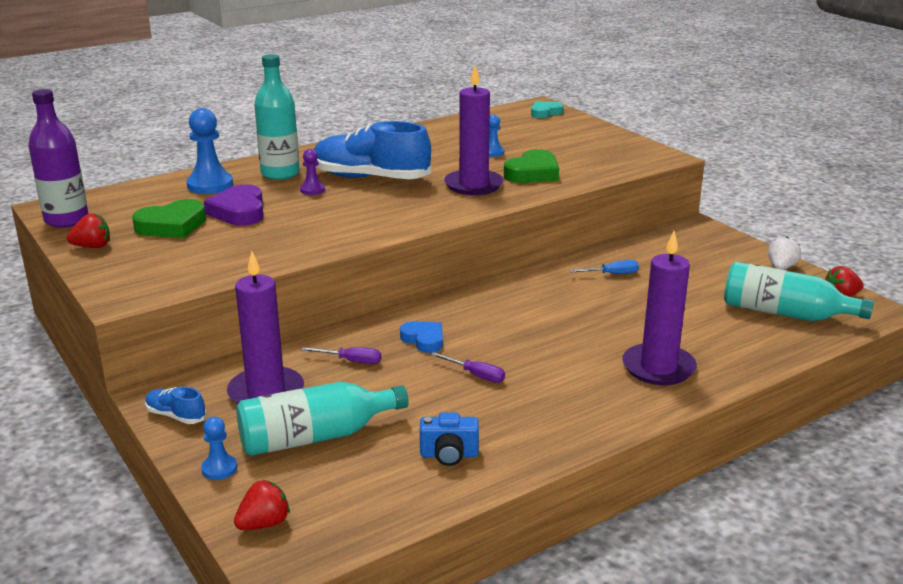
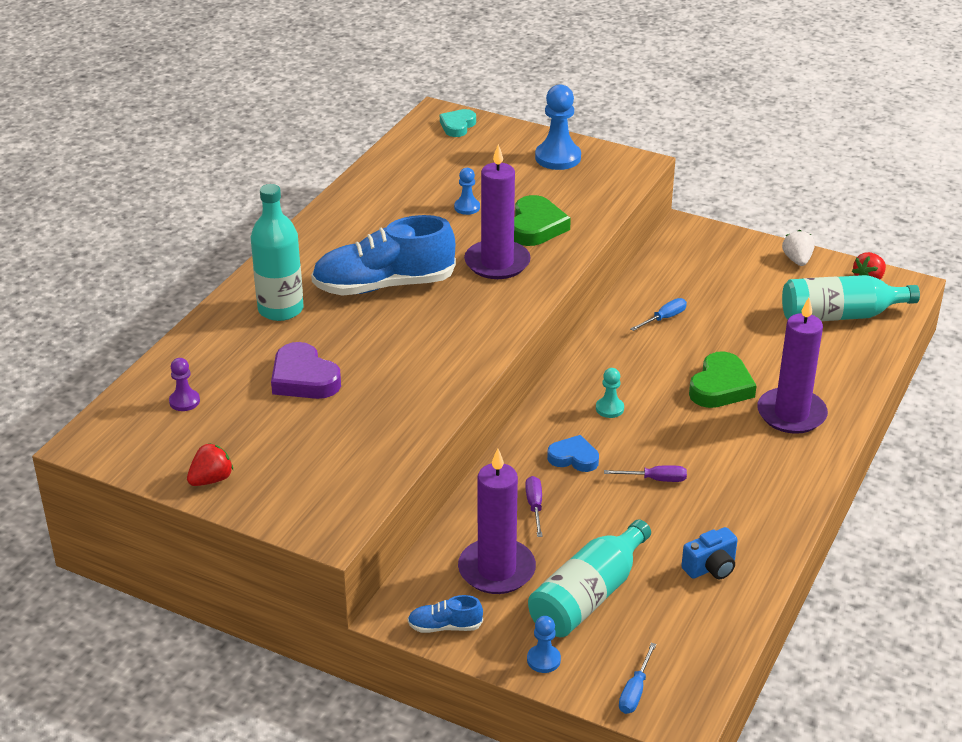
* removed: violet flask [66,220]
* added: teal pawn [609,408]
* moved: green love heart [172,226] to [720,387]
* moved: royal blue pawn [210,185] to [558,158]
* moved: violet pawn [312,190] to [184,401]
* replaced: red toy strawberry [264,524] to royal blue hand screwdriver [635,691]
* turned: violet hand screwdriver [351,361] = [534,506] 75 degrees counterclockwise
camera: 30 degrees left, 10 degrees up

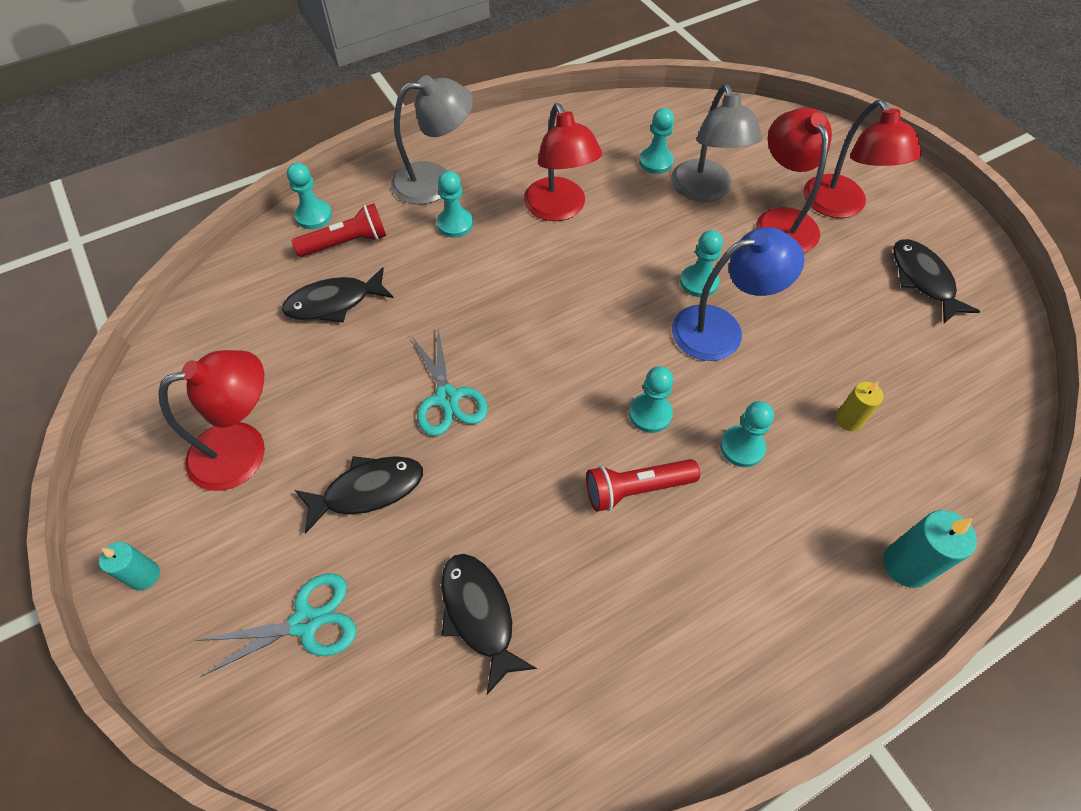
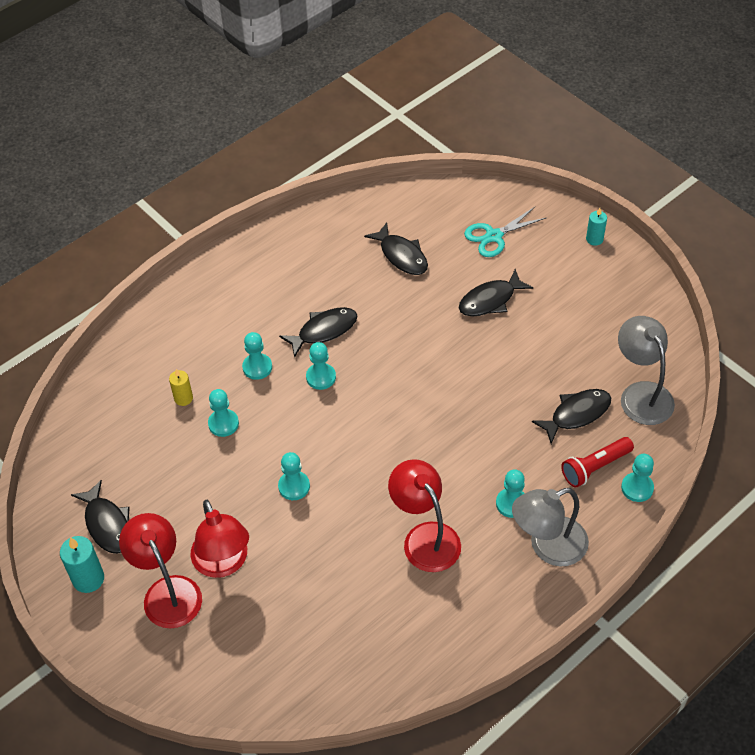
* removed: red lamp [244,449]
* removed: teal shears [447,398]
* removed: royal blue lamp [721,329]
* moved: teal pawn [655,162] to [223,424]
* moved: gray lamp [705,190] to [641,394]
* moved: teal candle [906,565] to [88,579]
* replaced: red pocket torch [636,489] to jet-black toy fish [324,331]
camera: 170 degrees right, 5 degrees down

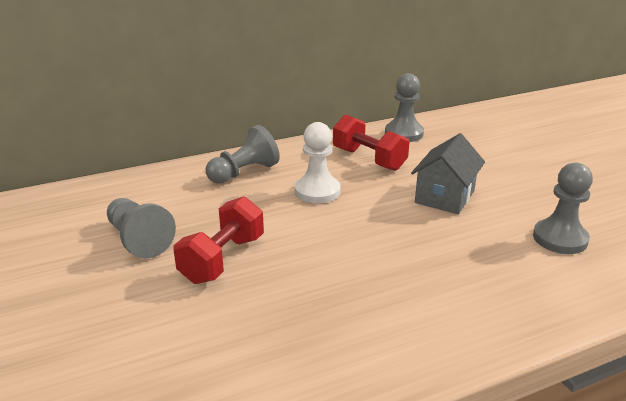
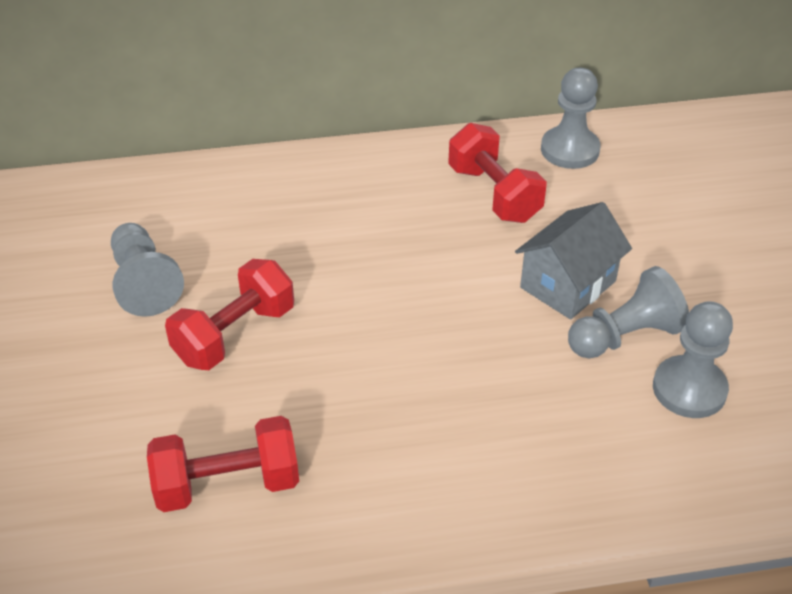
* removed: white pawn [317,191]
* added: red hand weight [227,484]
* moved: gray pawn [244,172] to [625,336]
camera: 15 degrees right, 15 degrees up

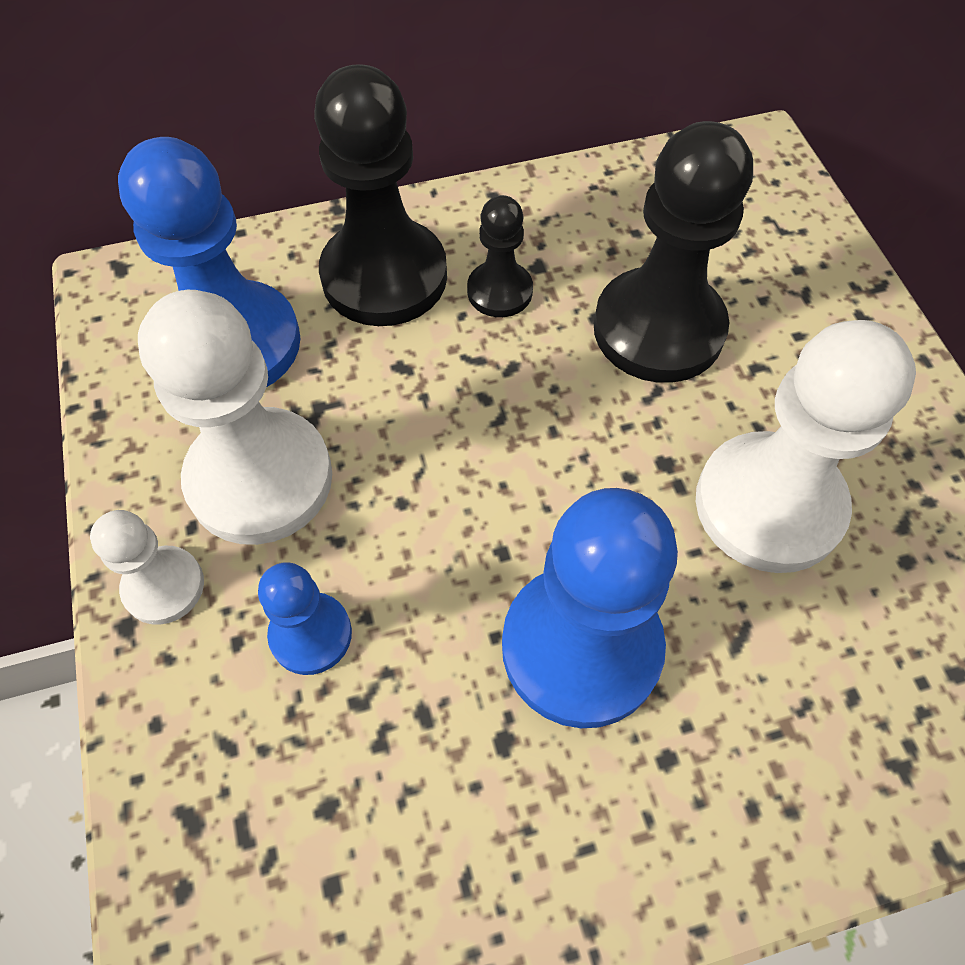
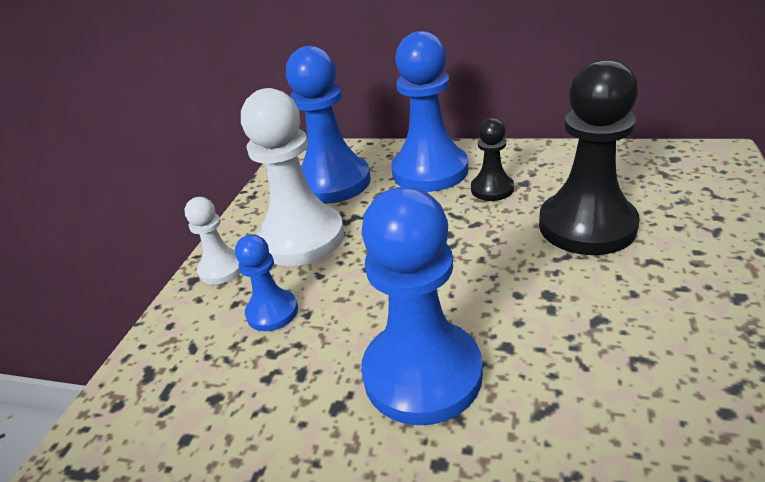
* removed: white pawn [769,505]
* recoloured: jet-black pawn [384,276] to royal blue pawn [430,171]
camera: 35 degrees right, 25 degrees down

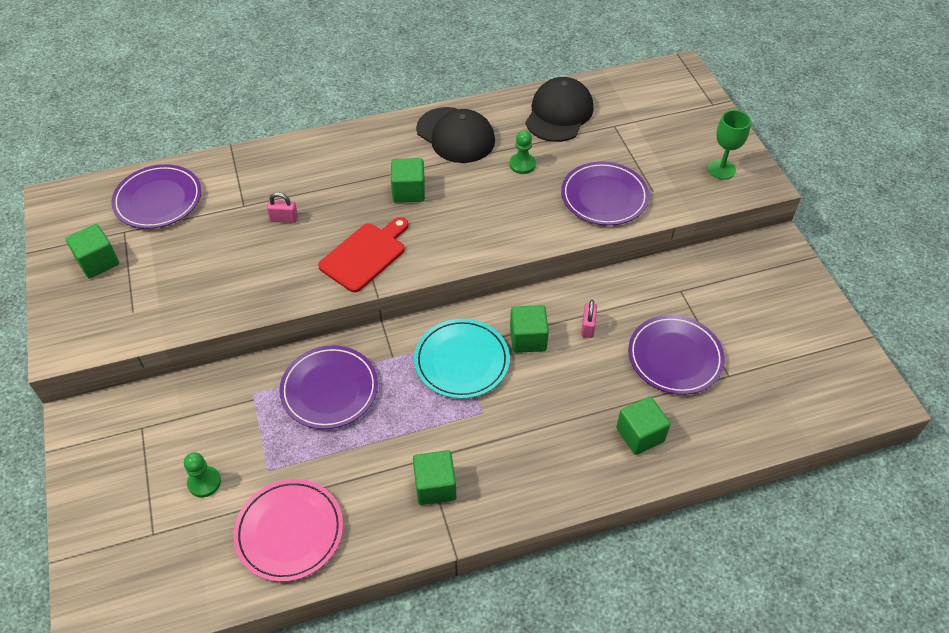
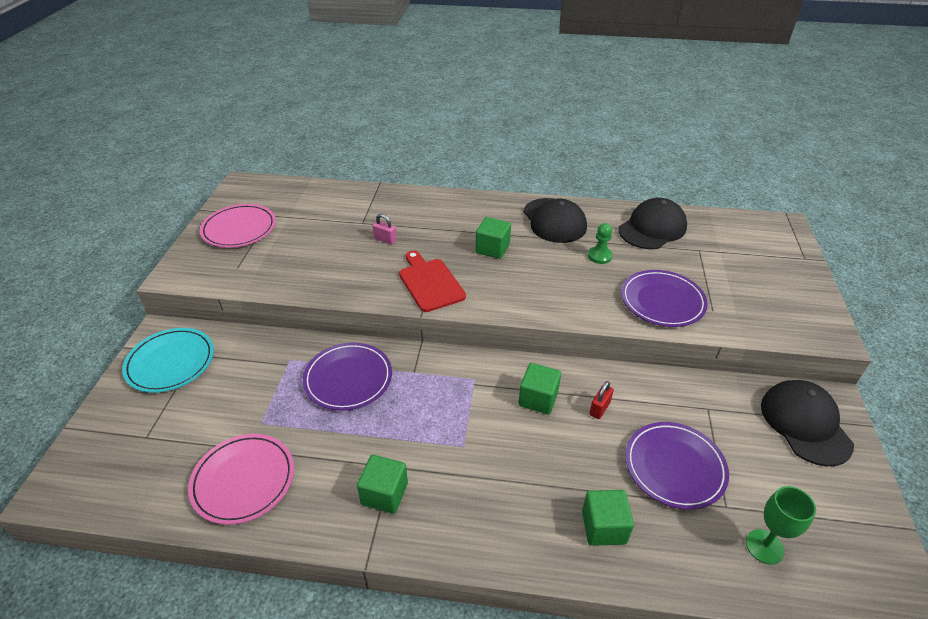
* removed: violet dinner plate [158,200]
* removed: green pawn [204,482]
* added: jet-black baseball cap [805,424]
* moved: teal dinner plate [462,361] to [170,362]
* moved: green wine glass [721,169] to [764,546]
* replaced: green solid cube [98,262] to pink dinner plate [239,229]
* recoloured: pink lock [588,327] to red lock [599,408]
* turned: red cutting board [365,255] = [430,283] 90 degrees counterclockwise
camera: 25 degrees right, 10 degrees down

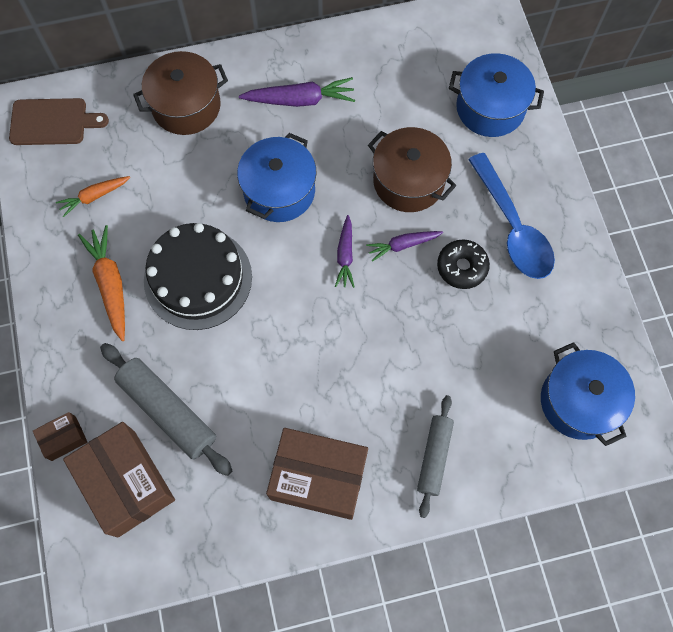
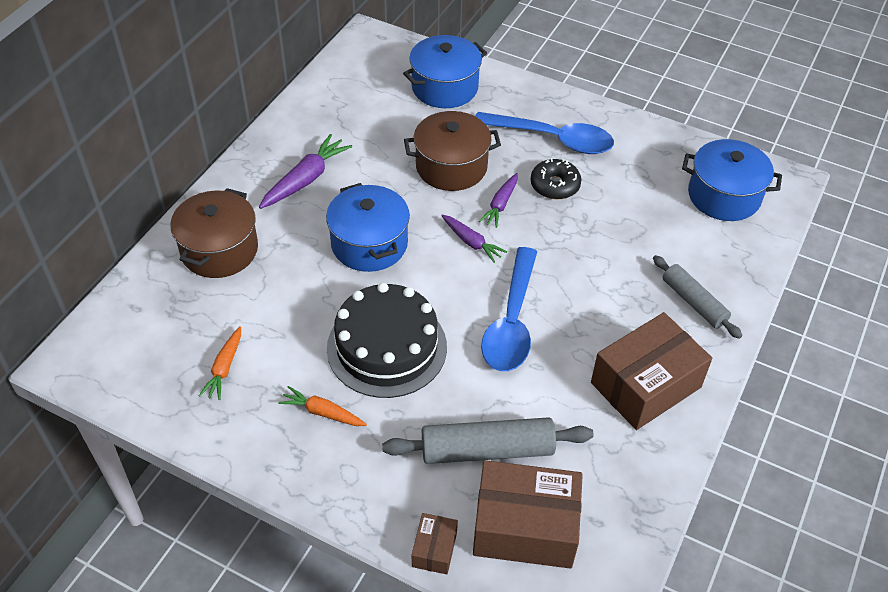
* removed: dark brown cutting board [52,122]
* added: royal blue spoon [511,322]
* resized: bright orange toy carrot [110,284] = [322,412] x0.64
camera: 50 degrees left, 20 degrees down

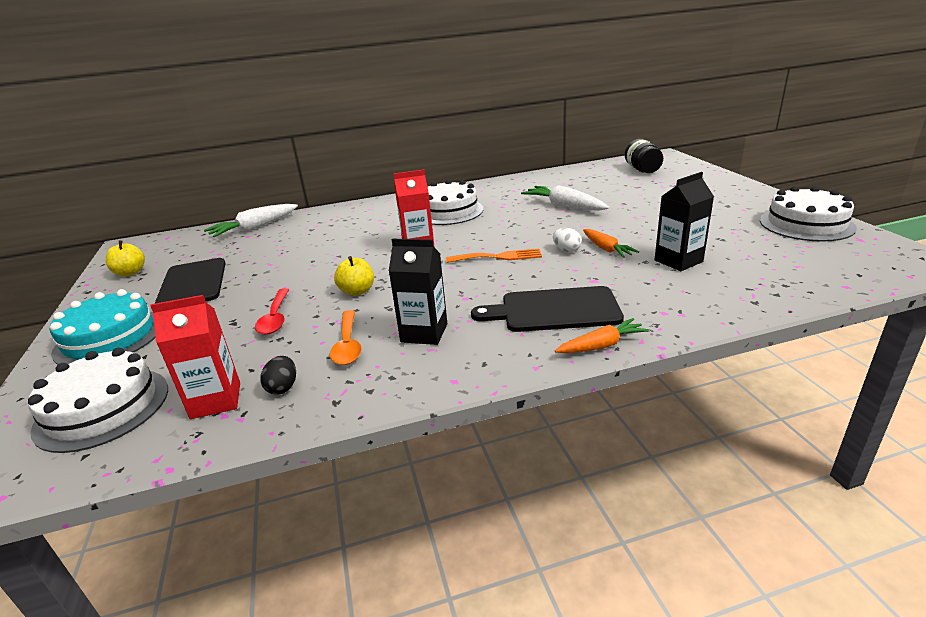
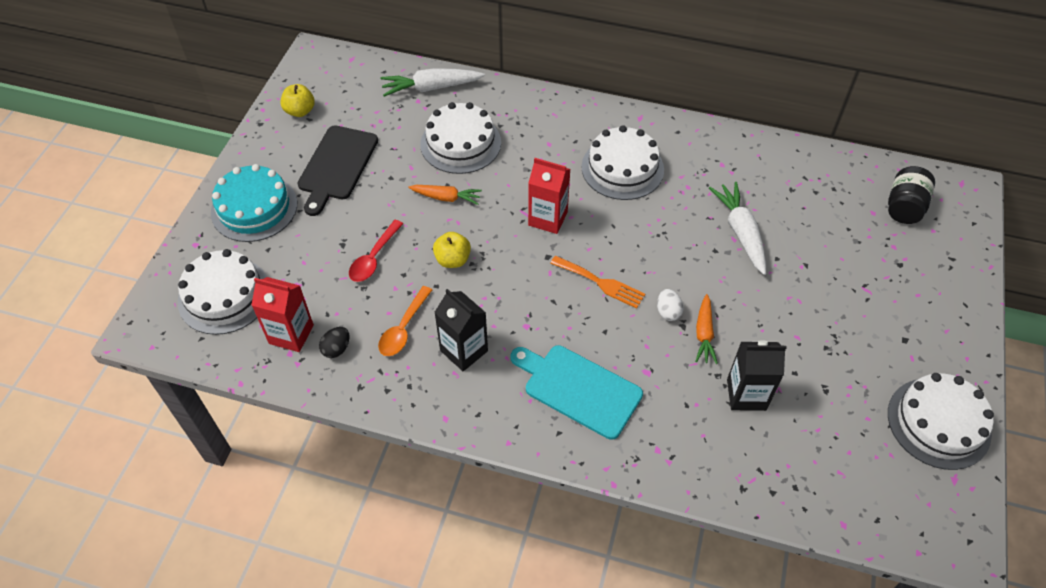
* added: white cake [460,143]
* moved: bright orange toy carrot [602,345] to [446,198]
* recoloured: jet-black cutting board [554,310] to teal cutting board [578,389]
camera: 30 degrees right, 25 degrees up

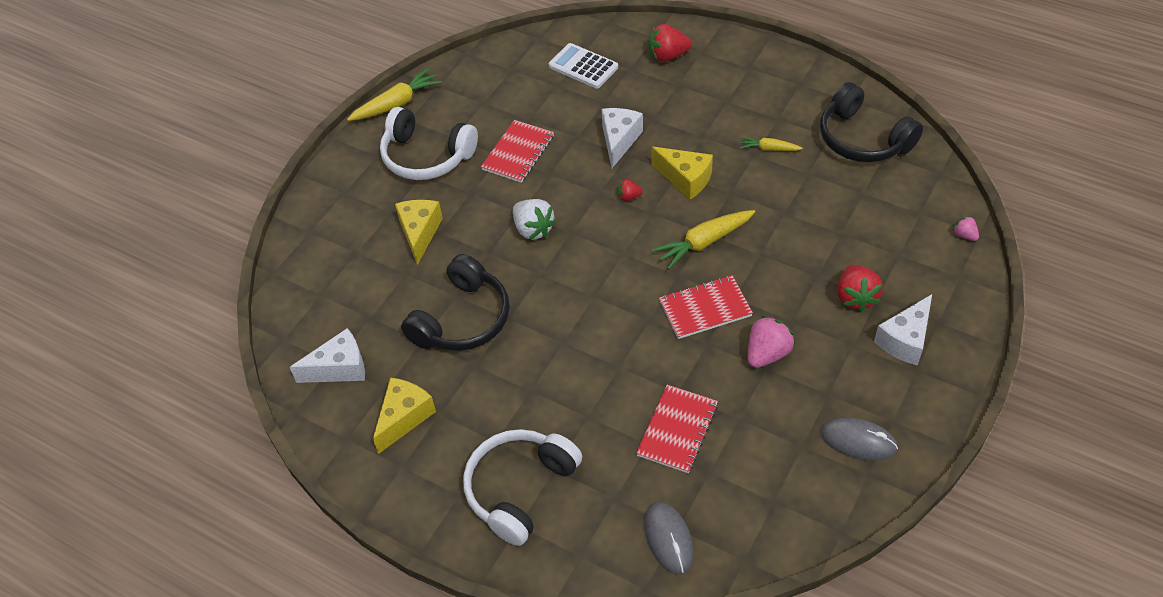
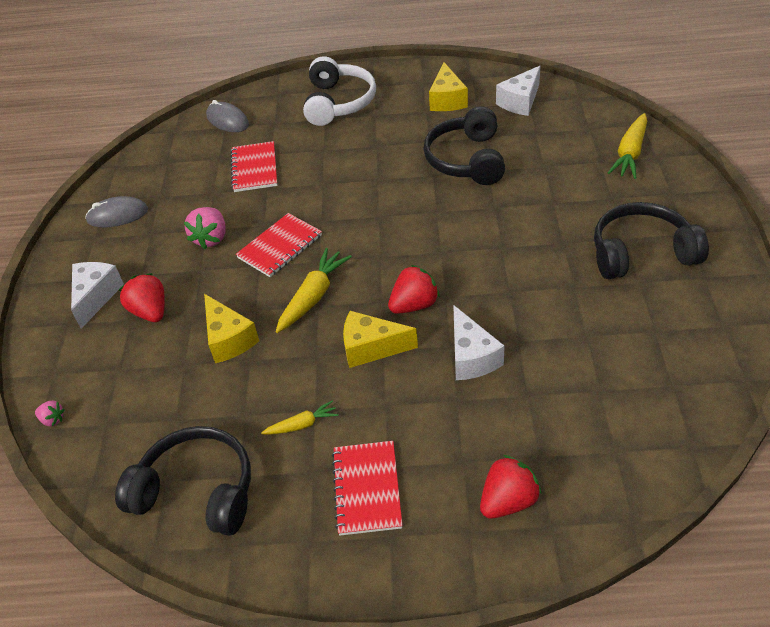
* removed: white toy strawberry [533,229]
* removed: white pocket calculator [583,66]
* moved: golden toy carrot [397,104] to [630,153]
* moved: golden cheese [419,233] to [229,339]
* moved: red notepad [518,153] to [367,489]
* recoloured: white over-ear headphones [426,156] to jet-black over-ear headphones [641,253]
* resized: red toy strawberry [628,197] = [414,305] x1.90
camera: 150 degrees right, 5 degrees down

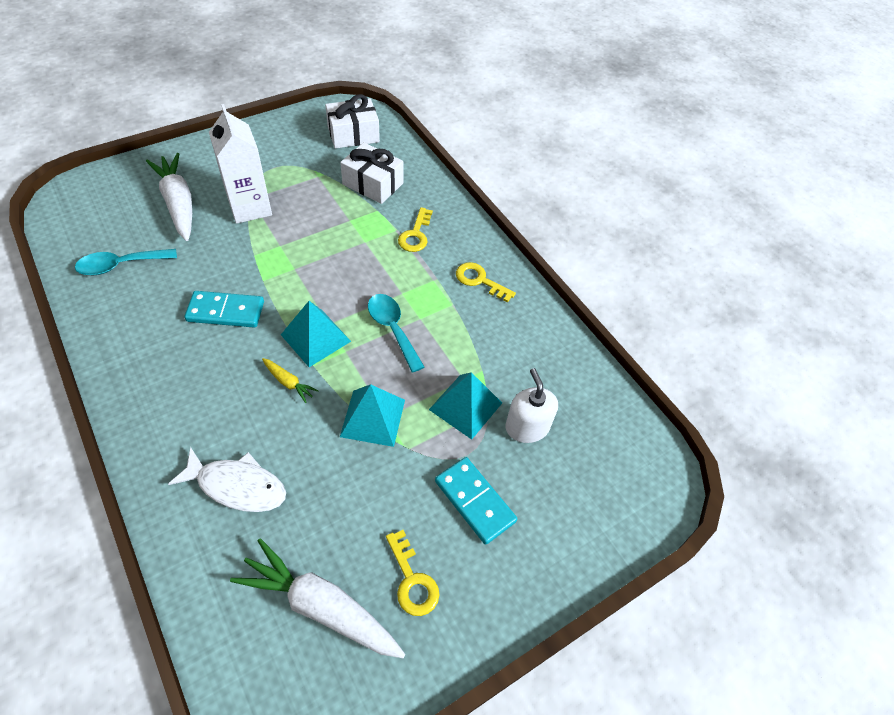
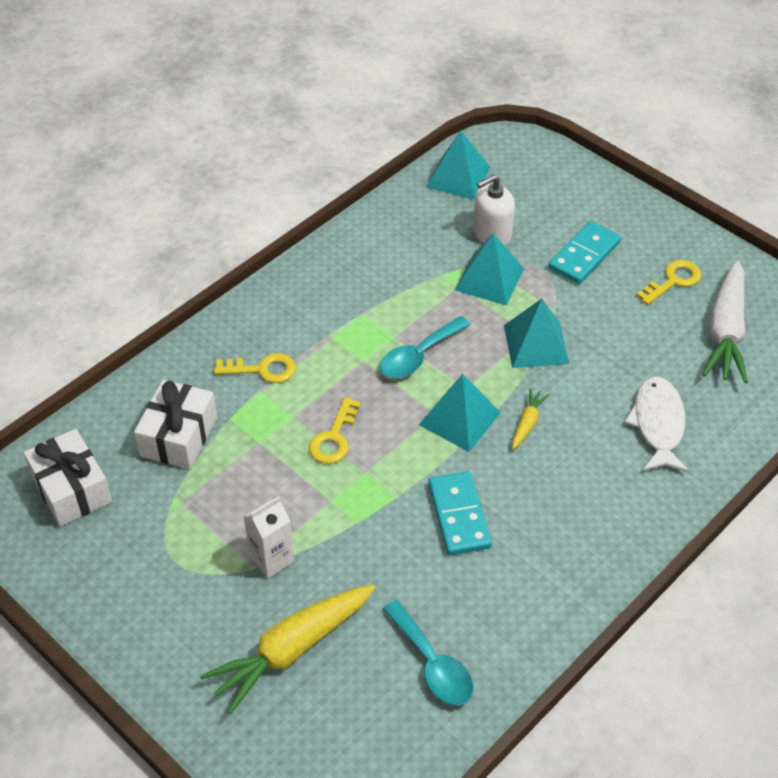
* added: teal solid pyramid [458,177]
* moved: golden key [480,281] to [334,437]
* recoloured: white toy carrot [178,203] to golden toy carrot [291,650]
* resized: white juice carton [250,208] = [271,559] x0.61
camera: 100 degrees left, 5 degrees down

